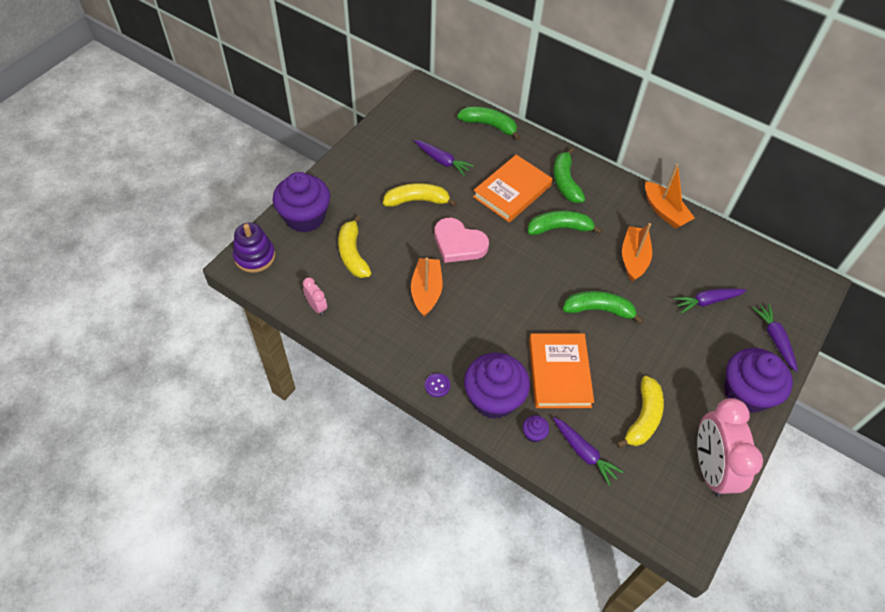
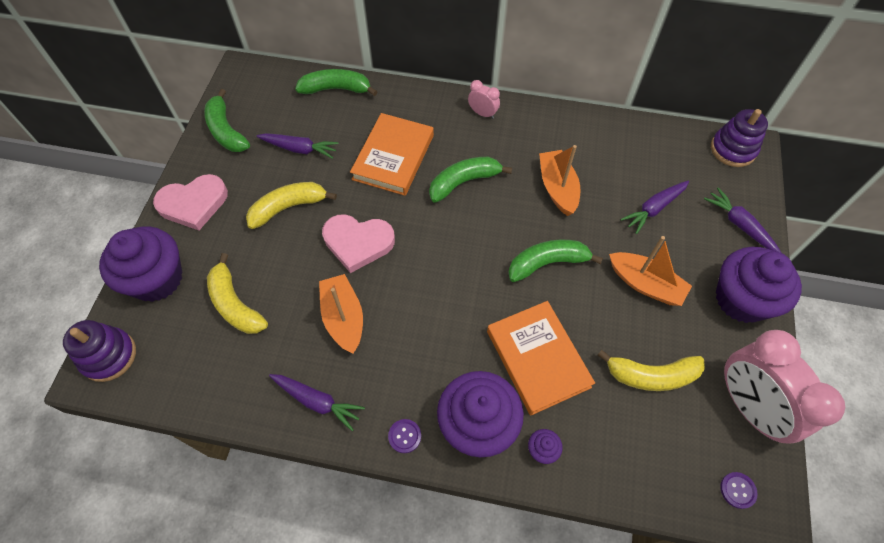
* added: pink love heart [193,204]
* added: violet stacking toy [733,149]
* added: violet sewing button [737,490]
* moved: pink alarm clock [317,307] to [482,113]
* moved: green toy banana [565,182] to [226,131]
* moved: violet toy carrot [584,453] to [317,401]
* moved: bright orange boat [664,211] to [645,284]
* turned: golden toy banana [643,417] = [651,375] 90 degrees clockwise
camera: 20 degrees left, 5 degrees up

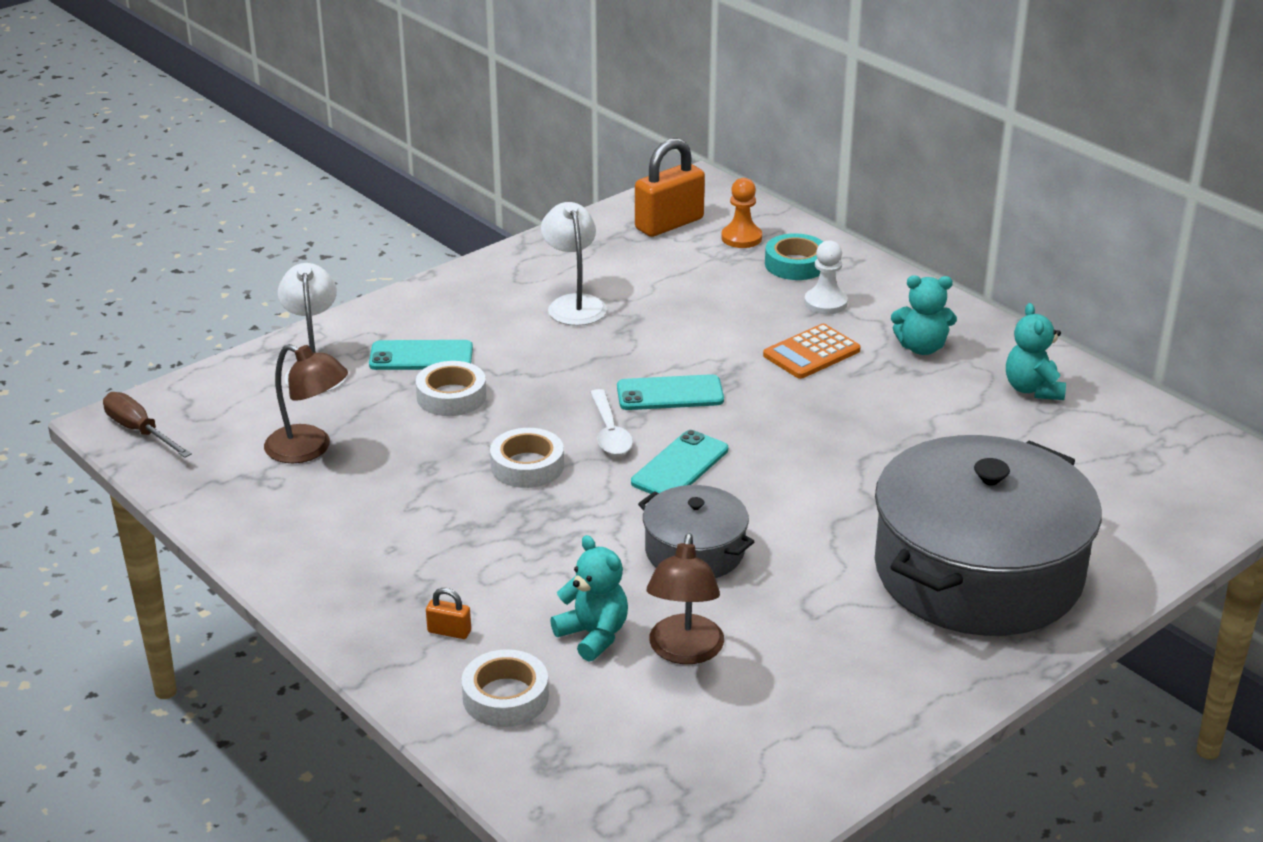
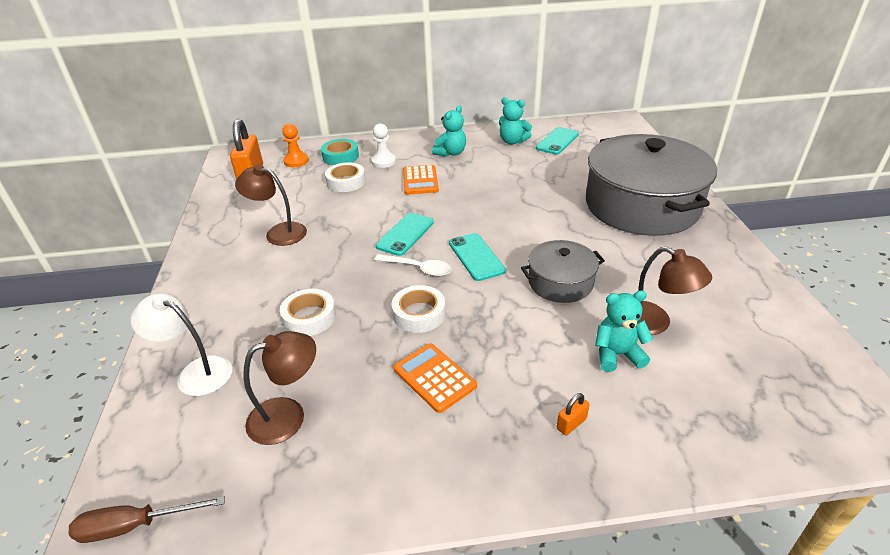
* added: bright orange pocket calculator [434,378]
* moved: teal phone [421,356] to [557,141]
* moved: white sticky tape [505,697] to [346,182]
* recoloured: white lamp [574,304] to dark brown lamp [278,232]
camera: 55 degrees left, 5 degrees up

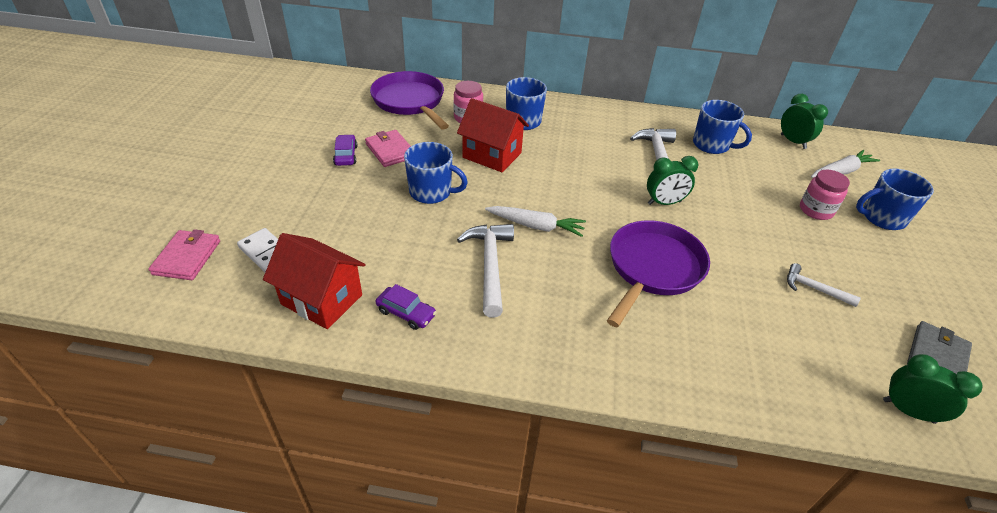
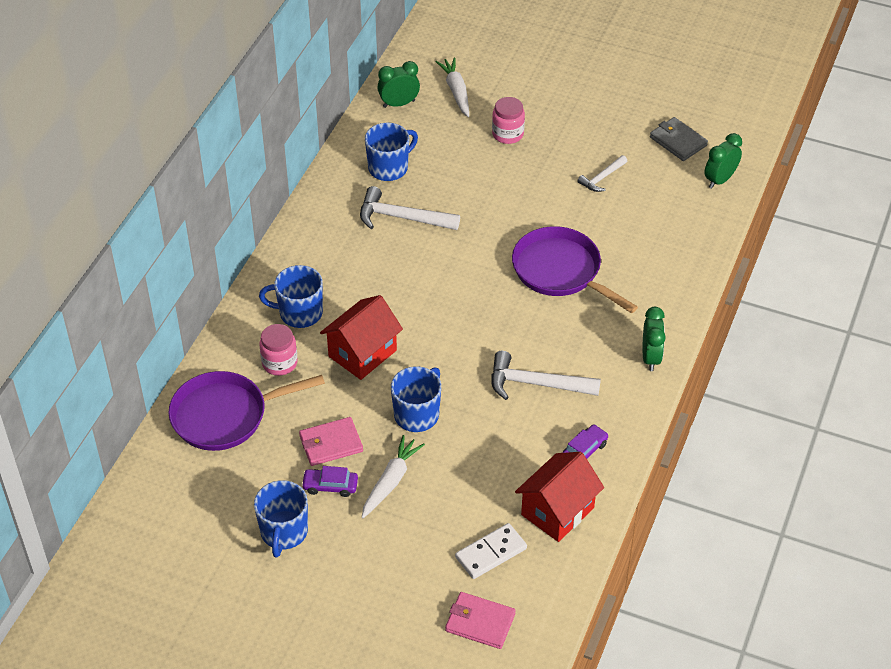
* moved: white toy carrot [536,226] to [391,481]
* moved: green alarm clock [664,203] to [650,357]
* moved: royal blue mug [882,218] to [284,532]
camera: 75 degrees left, 5 degrees up

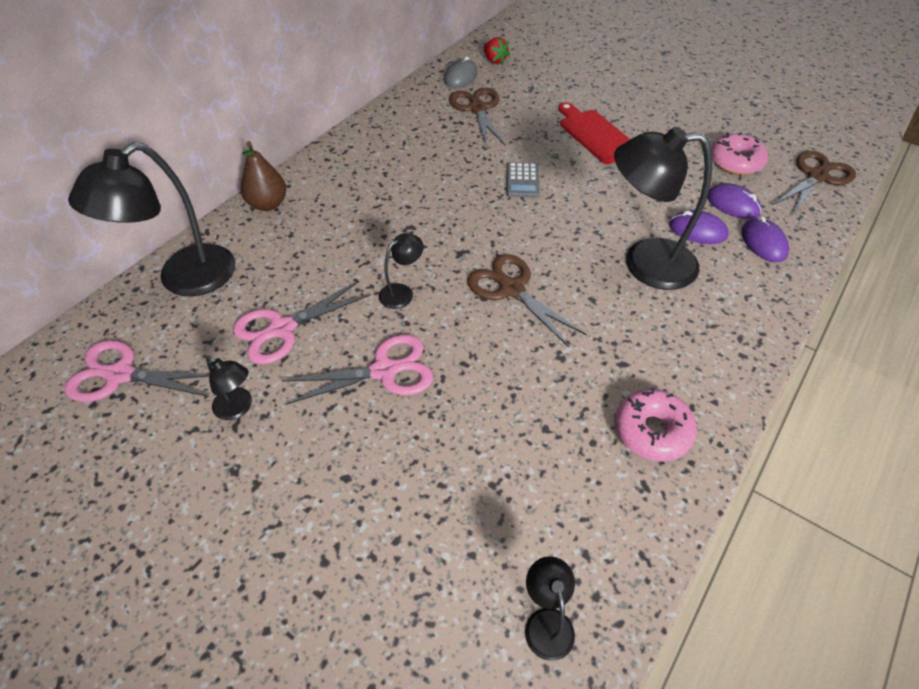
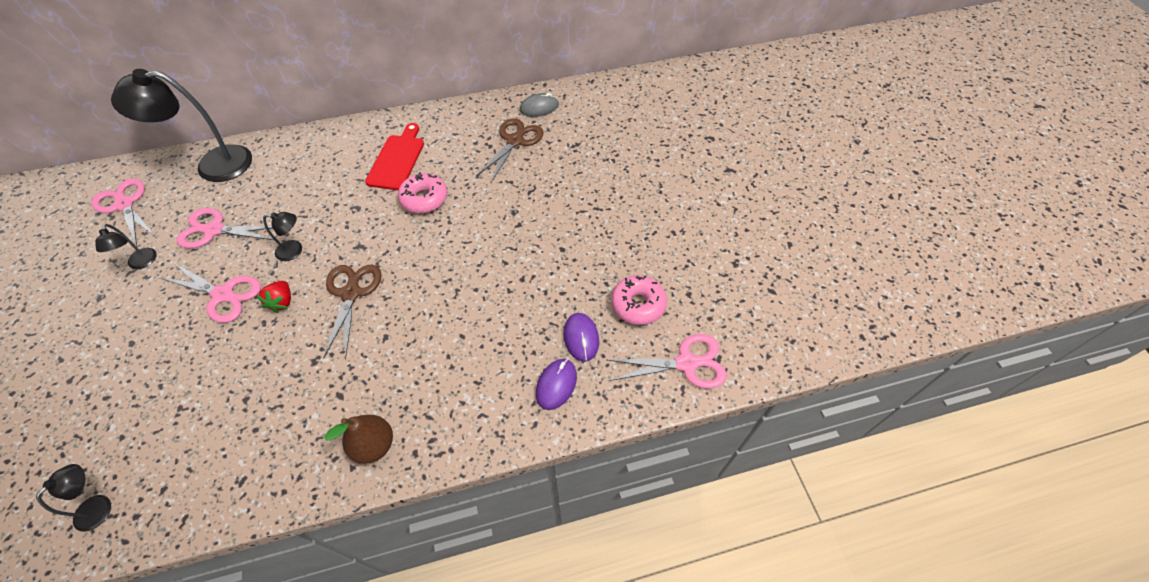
* removed: gray pocket calculator [522,180]
* removed: jet-black lamp [644,263]
* removed: violet mouse [697,230]
* moved: dark brown pear [268,204] to [374,445]
* moved: red toy strawberry [495,60] to [282,302]
* moved: red cutting board [595,135] to [397,160]
* moved: pink donut [652,431] to [424,199]
* recoloured: dark brown shears [816,177] to pink shears [686,363]
camera: 40 degrees right, 5 degrees up

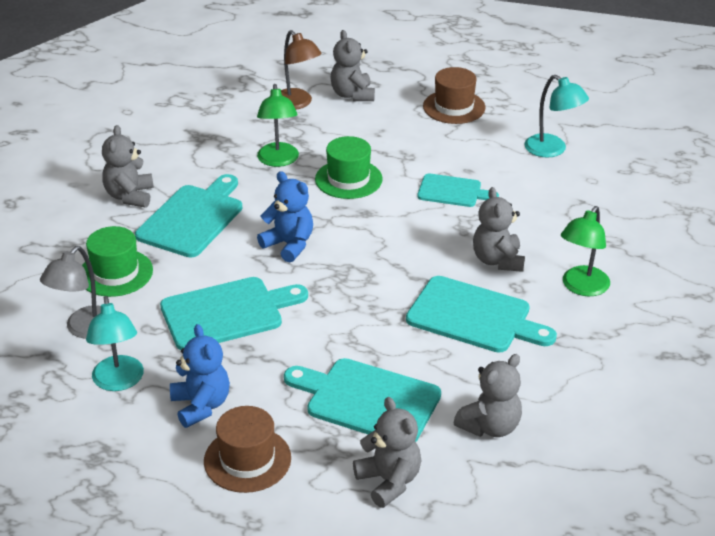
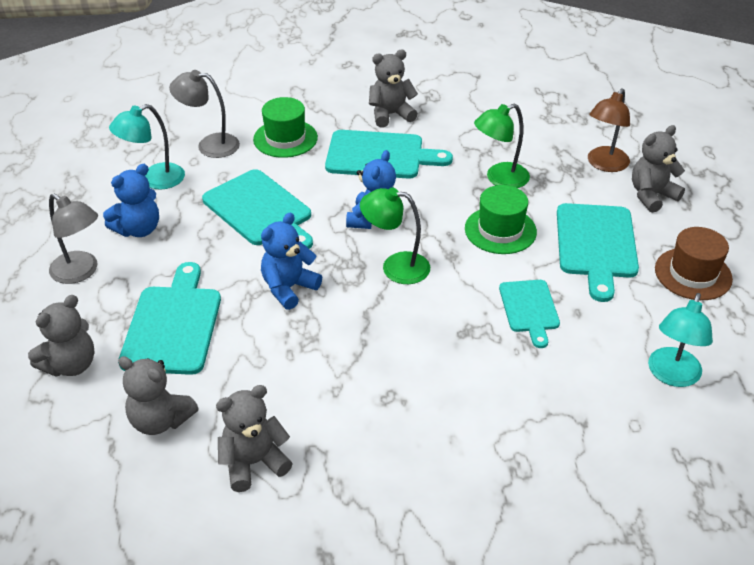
* added: royal blue teddy bear [289,288]
* moved: teal cutting board [474,316] to [596,245]
* moved: gray teddy bear [497,260] to [253,463]
* moved: green lamp [581,287] to [395,267]
* replaced: dark brown top hat [247,459] to gray lamp [81,272]
camera: 70 degrees right, 5 degrees up

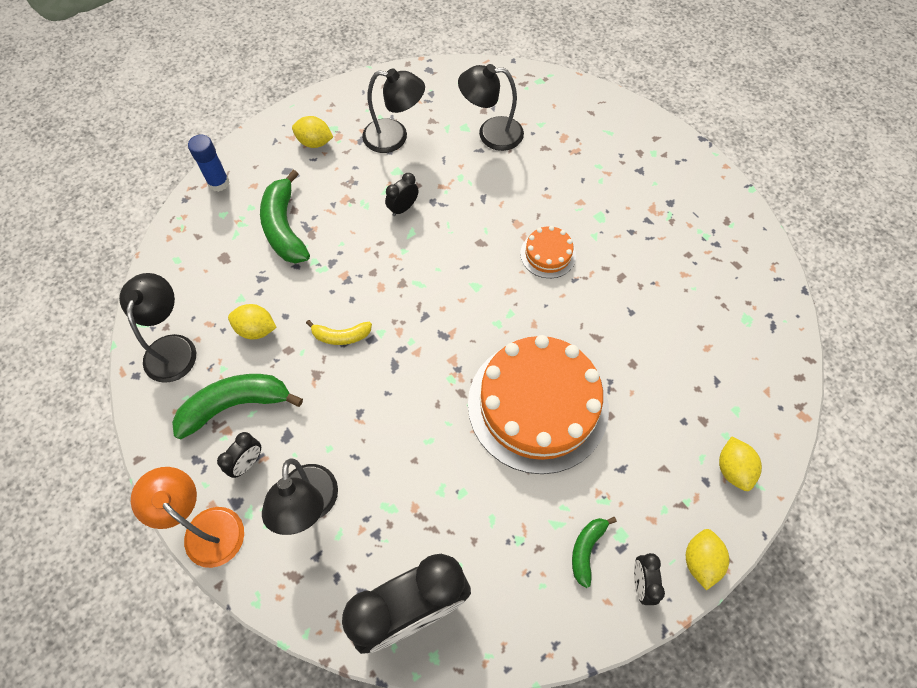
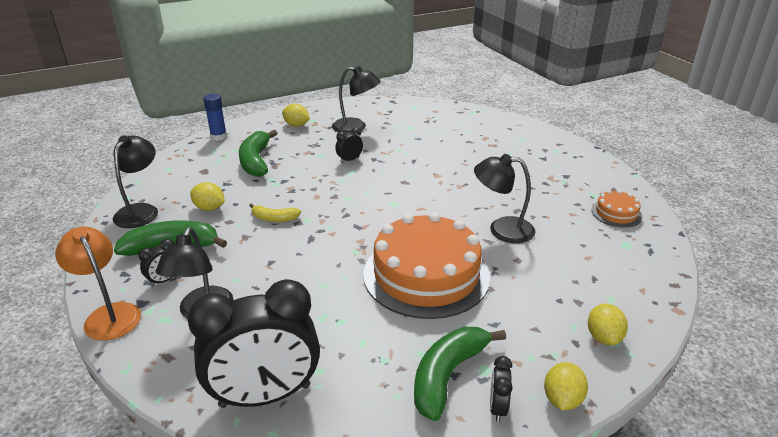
* moved: jet-black lamp [491,133] to [502,229]
* moved: bright orange cake [548,254] to [616,213]
* resized: green toy banana [586,549] = [447,375] x1.81
camera: 10 degrees right, 30 degrees down

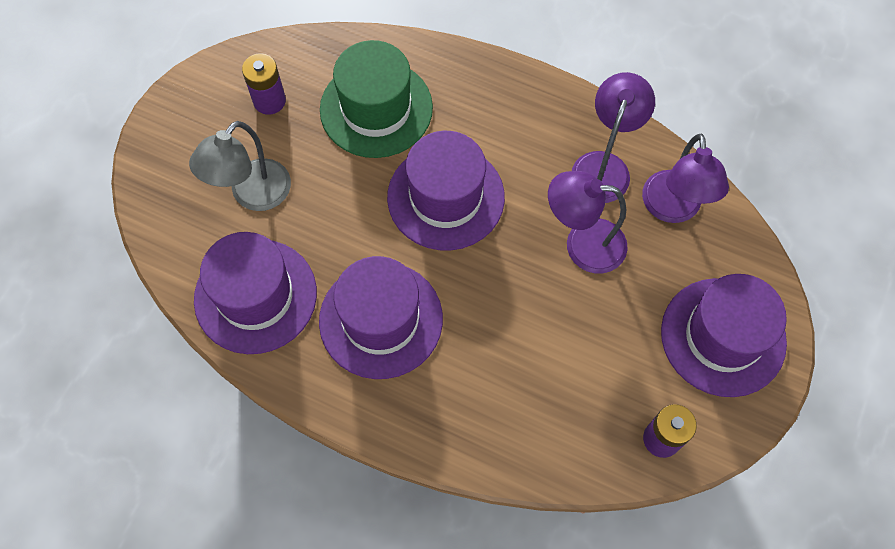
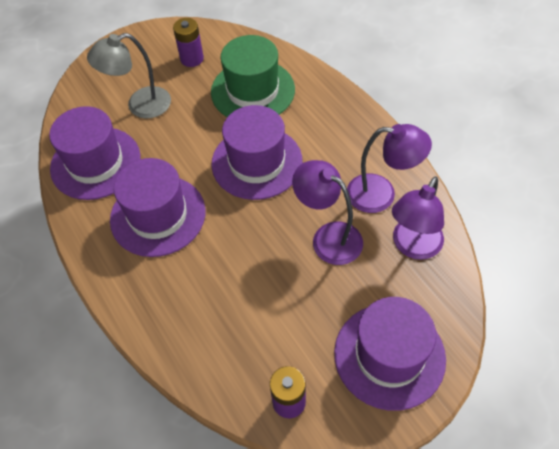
* turned: violet lamp [604,166] = [381,194] 45 degrees clockwise
camera: 35 degrees right, 10 degrees down

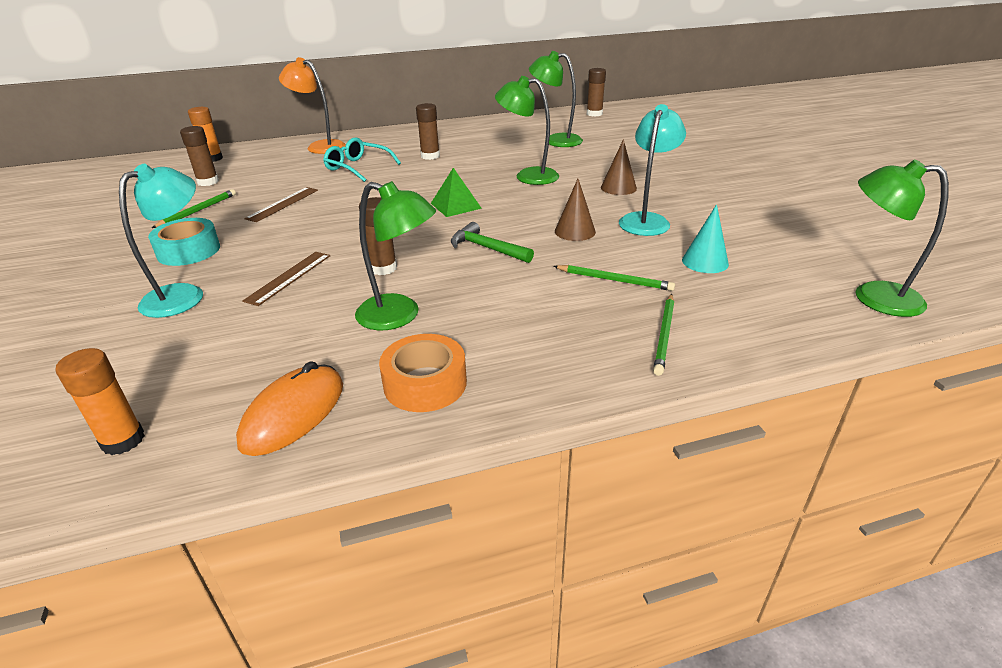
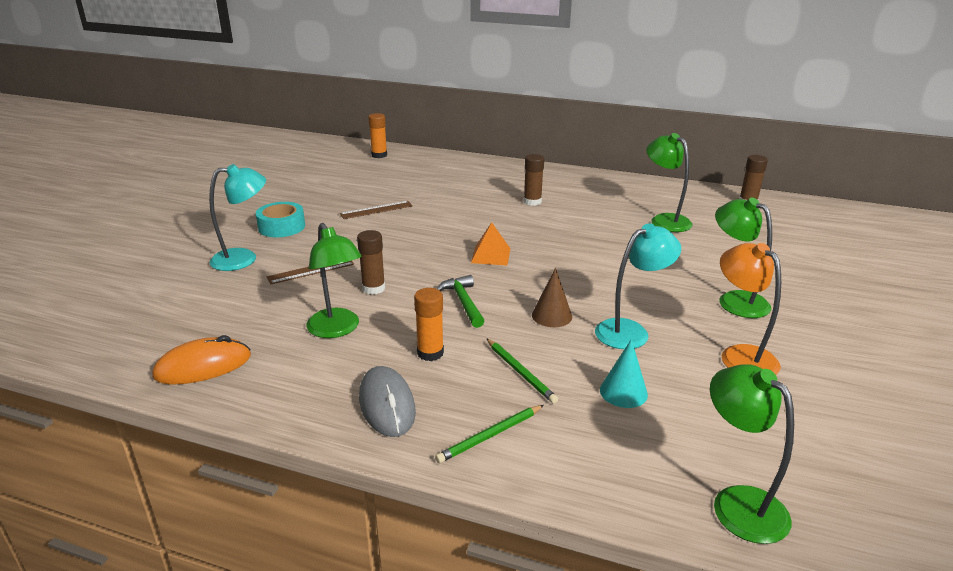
* removed: green pencil [198,211]
* removed: dark brown stick of glue [208,182]
* removed: teal glasses [357,167]
* removed: bright orange sticky tape [425,383]
* removed: dark brown cone shape [618,188]
* added: gray mouse [387,405]
* moved: bright orange stick of glue [123,440] to [430,353]
* moved: bright orange lamp [320,146] to [740,355]
* moved: green lamp [528,176] to [735,300]
* recoloured: green solid pyramid [456,205] to bright orange solid pyramid [491,255]
camera: 35 degrees right, 5 degrees down

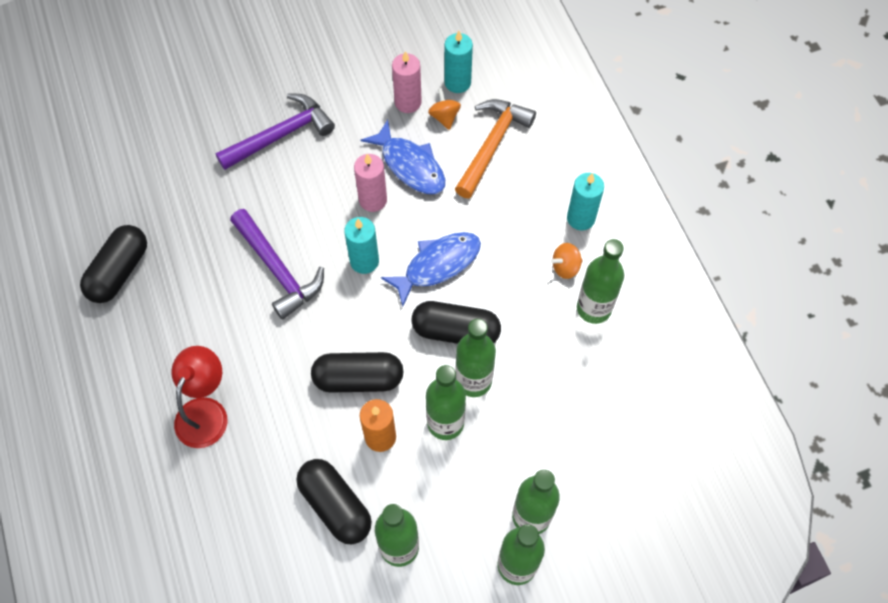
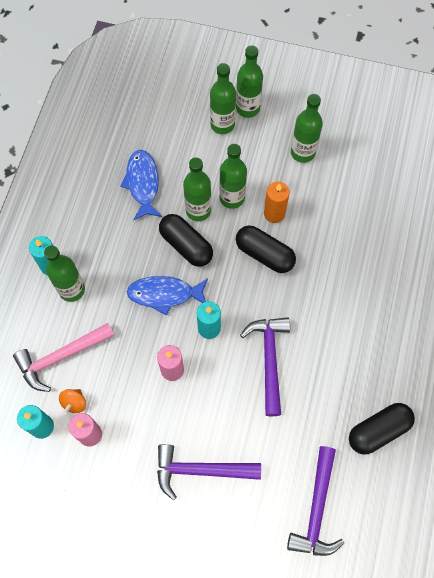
* removed: red lamp [206,411]
* removed: jet-black capsule [335,505]
* removed: bright orange toy top [565,267]
* added: violet carpenter's hammer [316,509]
* moved: royal blue toy fish [410,165] to [143,183]
* moved: green flask [593,308] to [72,290]
* recoloured: bright orange carpenter's hammer [492,145] to pink carpenter's hammer [61,357]
camera: 145 degrees left, 5 degrees up

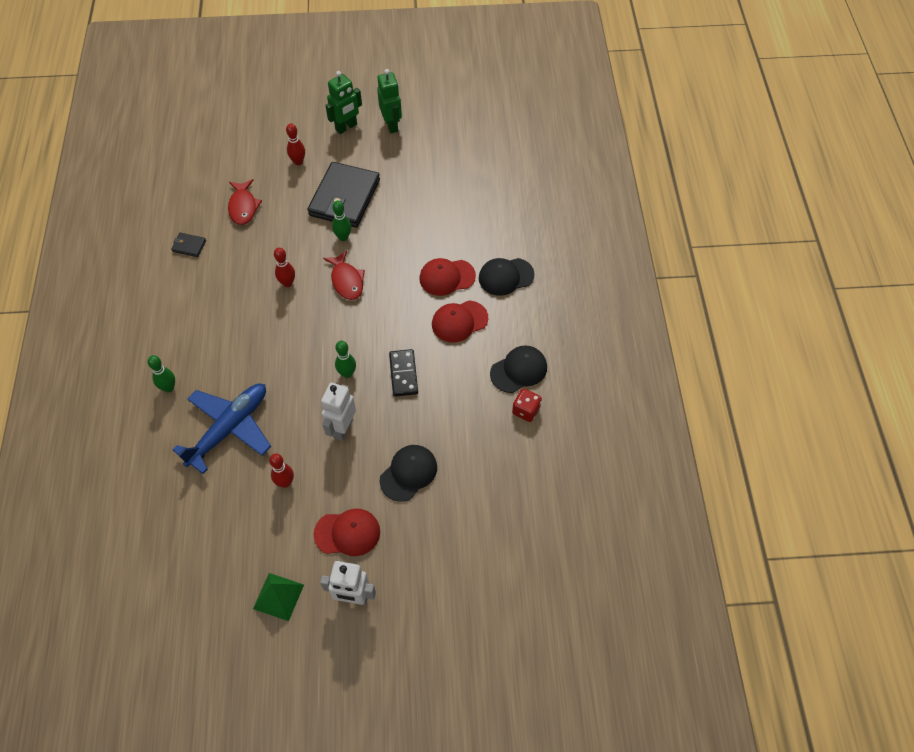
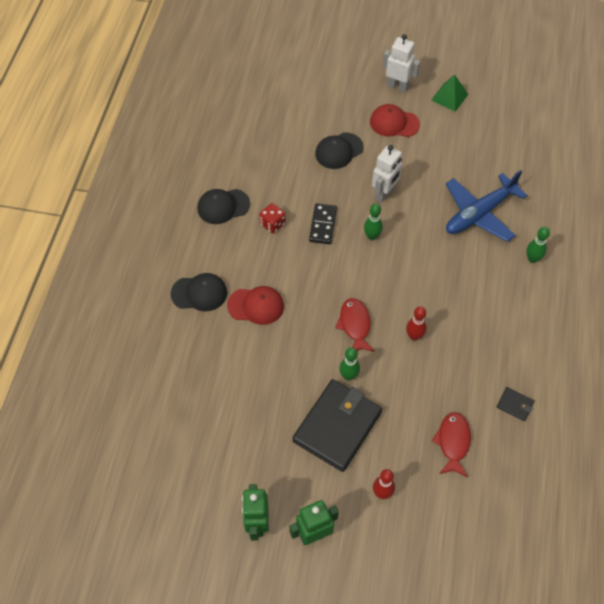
* removed: red tenpin [285,482]
* removed: red baseball cap [459,321]
* moved: red dice [526,410] to [272,224]
camera: 165 degrees left, 0 degrees up

